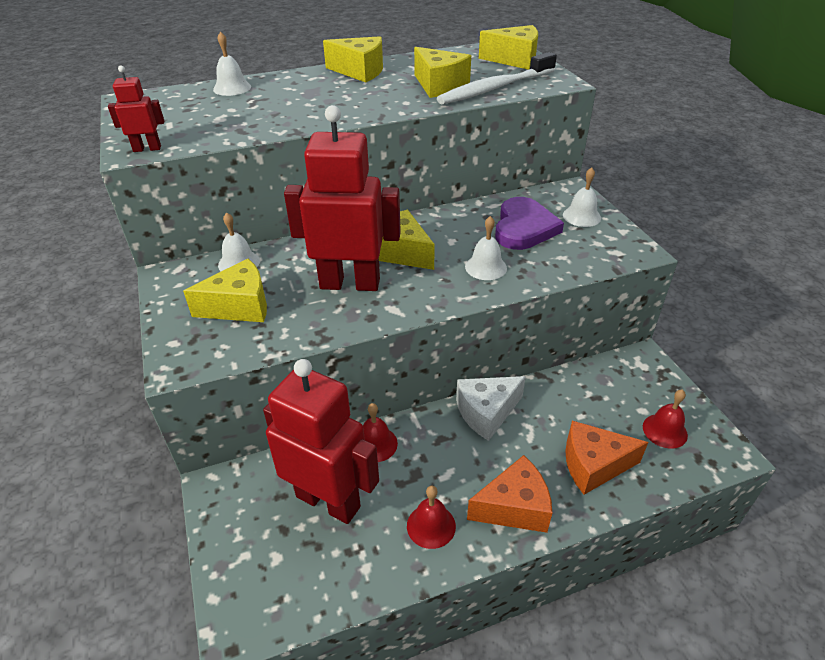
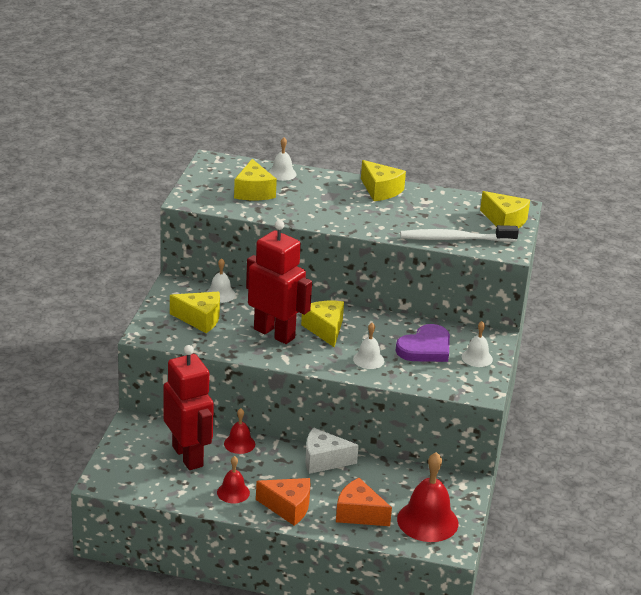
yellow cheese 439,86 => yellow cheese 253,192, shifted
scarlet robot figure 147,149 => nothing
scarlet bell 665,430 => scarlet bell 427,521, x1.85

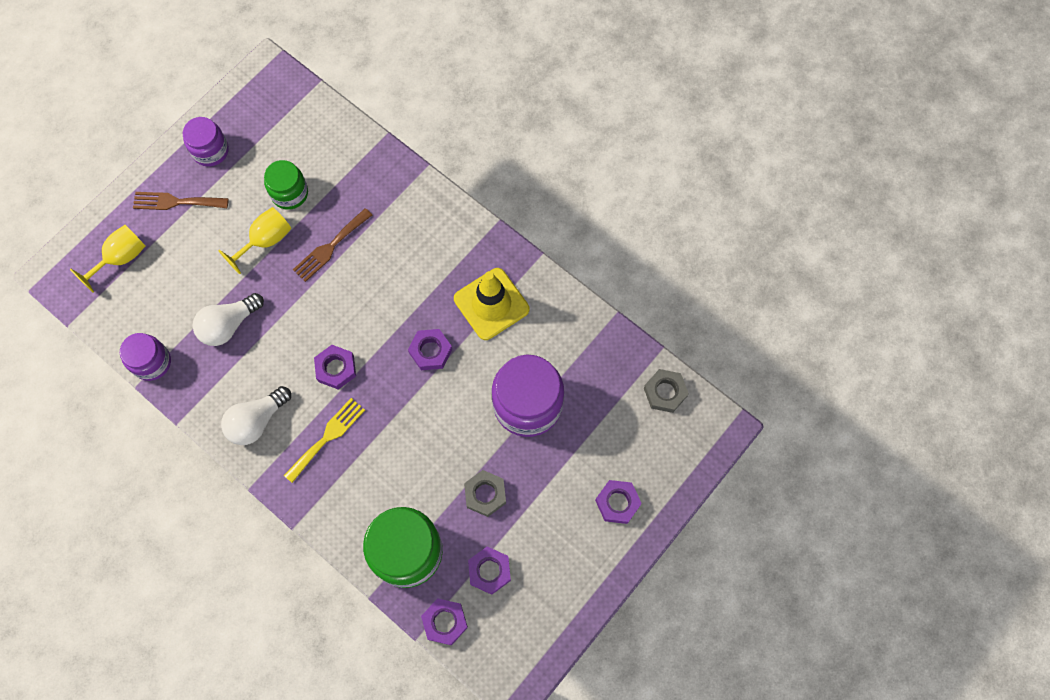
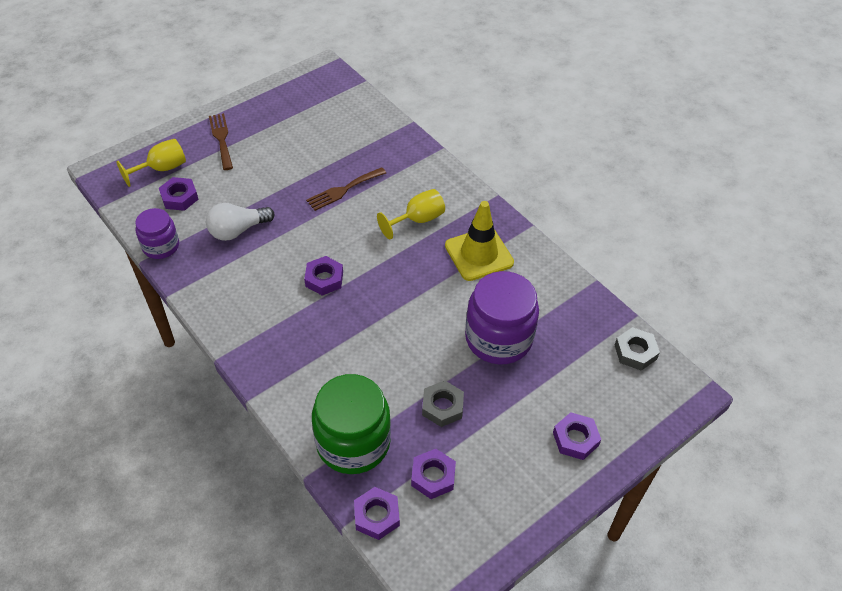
royal purple preserve jar 210,151 => nothing
leaf-green preserve jar 289,193 => nothing
dark brown dinner fork 176,202 => dark brown dinner fork 221,139, 60 degrees clockwise
yellow goblet 265,240 => yellow goblet 417,220, shifted
royal purple hexagon nut 430,351 => royal purple hexagon nut 179,197, shifted
pure white bulb 257,421 => nothing
yellow dinner fork 327,437 => nothing

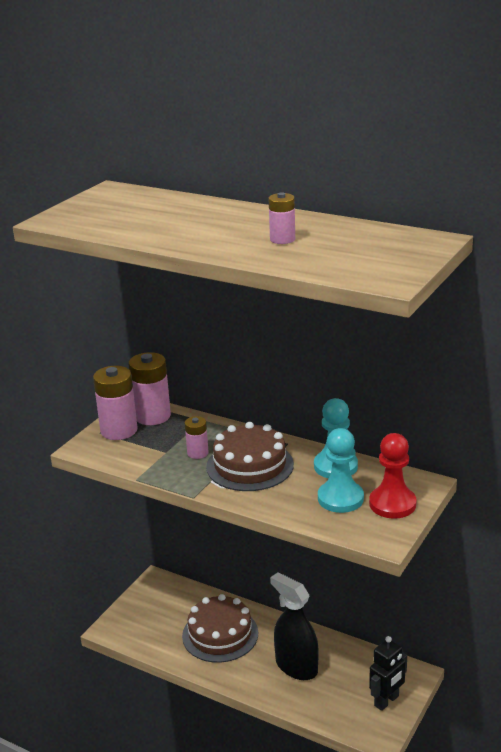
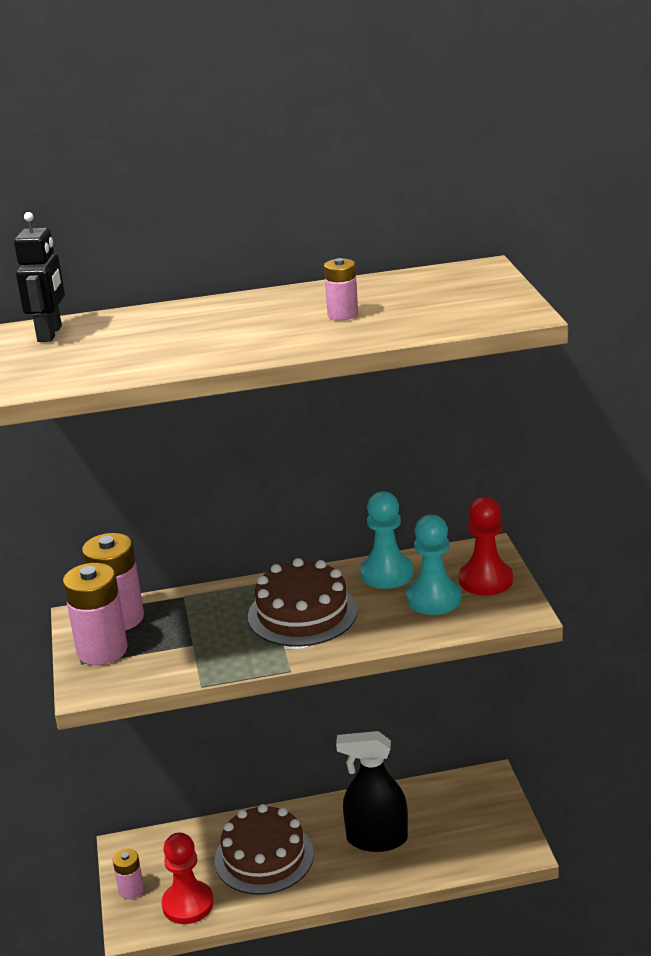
pink power cell 197,453 => pink power cell 131,890, shifted
ebony robot figure 387,701 => ebony robot figure 50,334, shifted
nothing => scarlet chess pawn 188,904

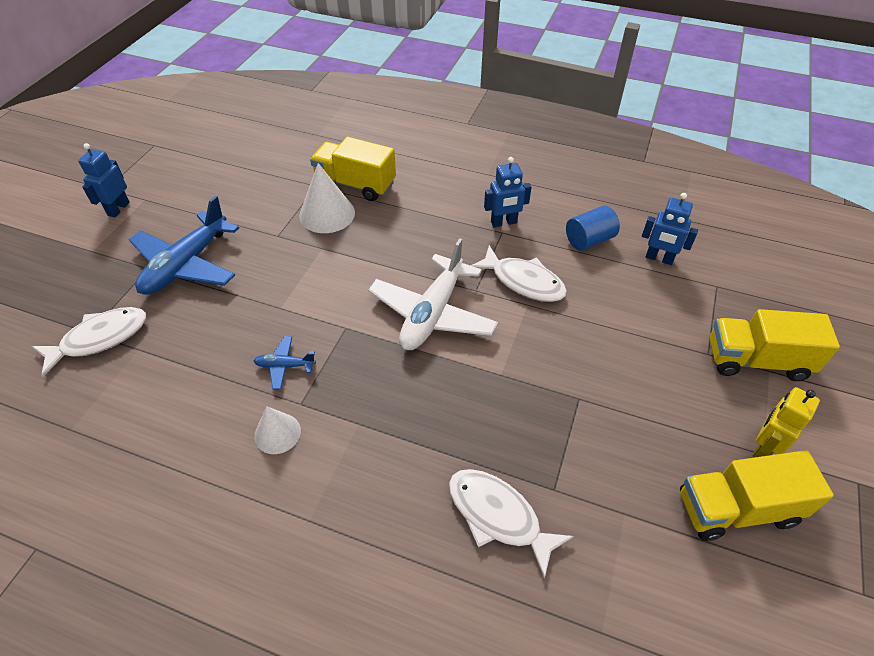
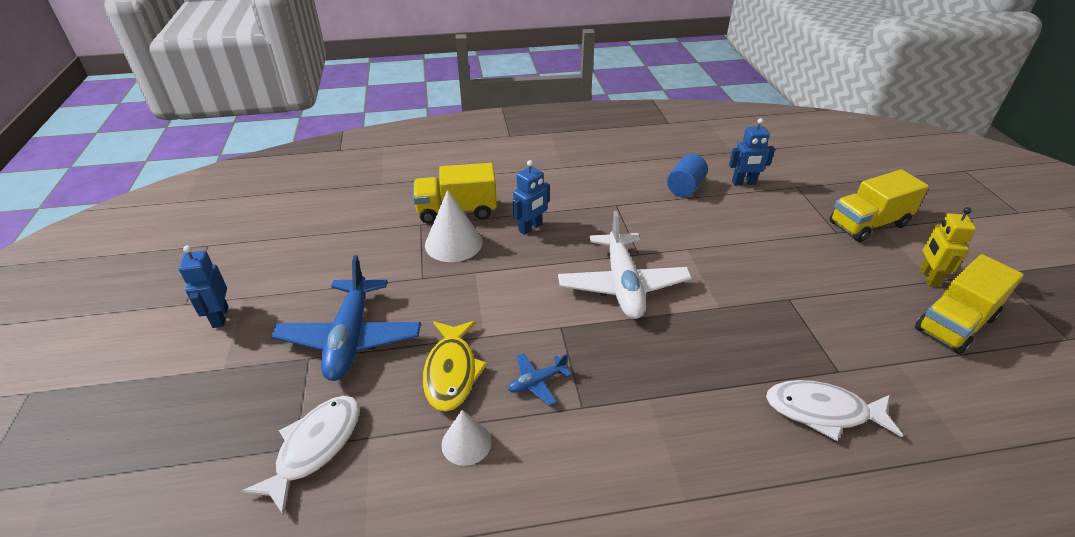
royal blue robot figure 504,223 => royal blue robot figure 530,228, shifted
pure white toy fish 523,281 => nothing
pure white cone 277,433 => pure white cone 466,443, shifted
nothing => yellow toy fish 451,372

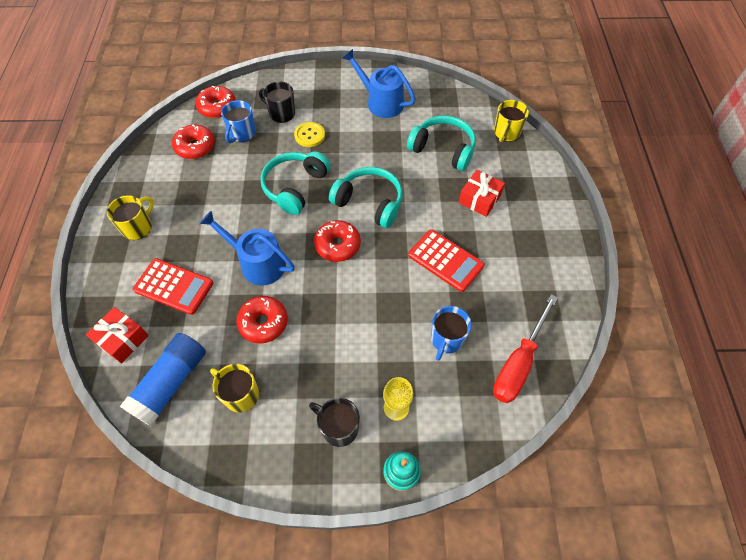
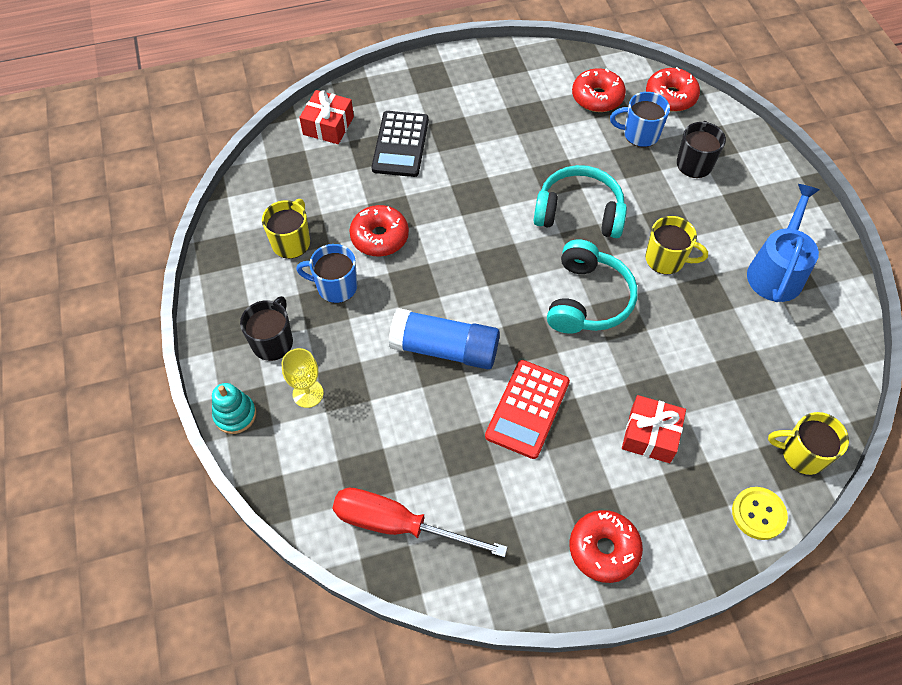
turquoise headset 443,149 => nothing
yellow shirt button 309,135 => yellow shirt button 758,514, shifted
yellow tea mug 138,227 => yellow tea mug 666,259, shifted
royal blue watering can 258,263 => nothing
scarlet glazed donut 337,245 => scarlet glazed donut 603,549, shifted
scarlet adding machine 174,286 => ebony adding machine 400,144
royal blue tea mug 446,339 => royal blue tea mug 335,287, shifted
royal blue glue 170,383 => royal blue glue 444,349, shifted

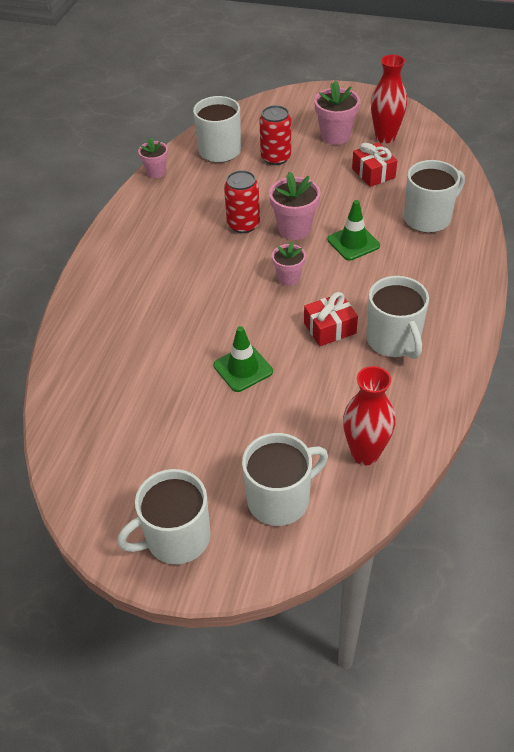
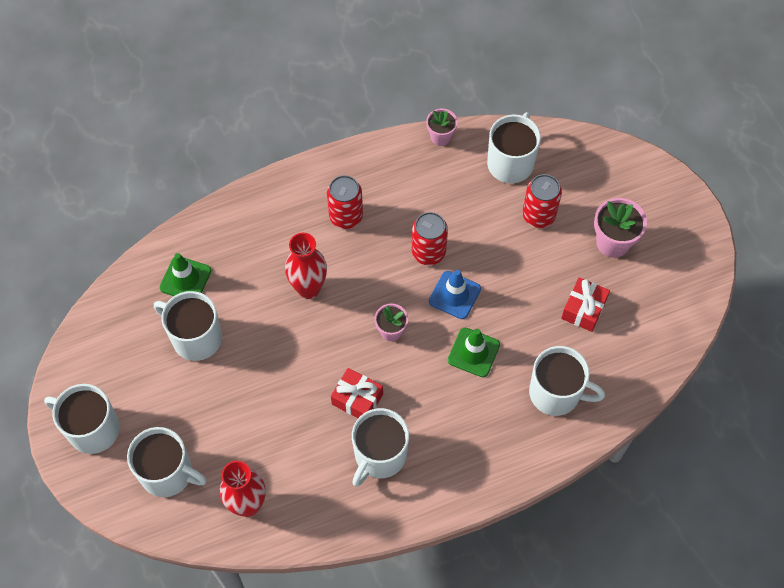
scarlet tall vase 385,137 => scarlet tall vase 308,288, shifted
pink potted plant 294,229 => royal blue road cone 454,295
leaf-green road cone 243,368 => leaf-green road cone 185,279, shifted
nothing => scarlet tin 346,216
nothing => pure white tea mug 195,337

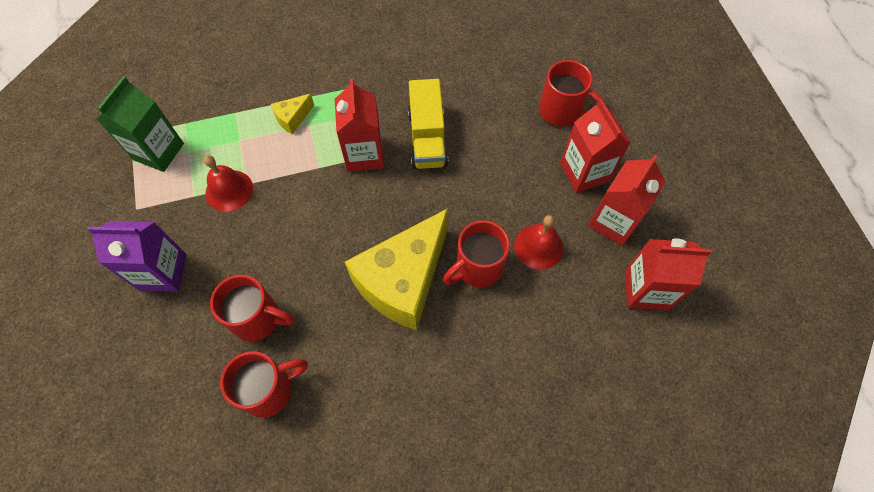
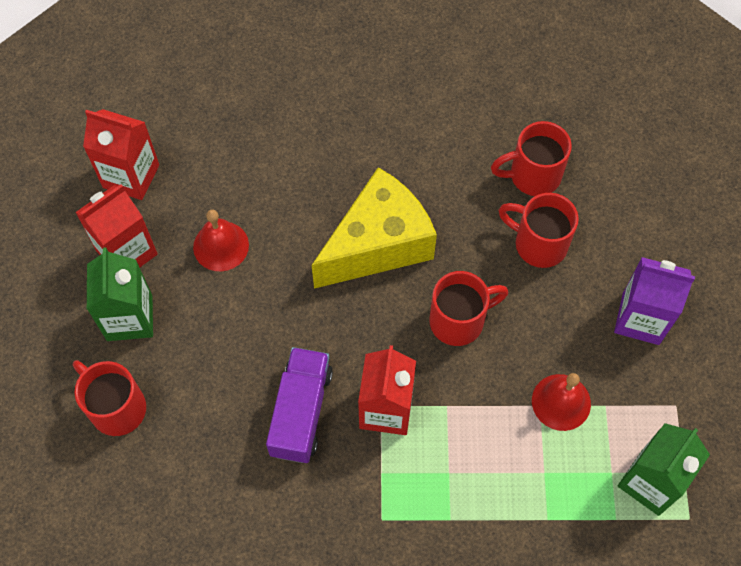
yellow truck 427,138 => royal purple truck 301,412
yellow cheese 293,118 => nothing
scarlet milk carton 584,172 => leaf-green milk carton 129,318
scarlet tea mug 477,267 => scarlet tea mug 459,320, shifted

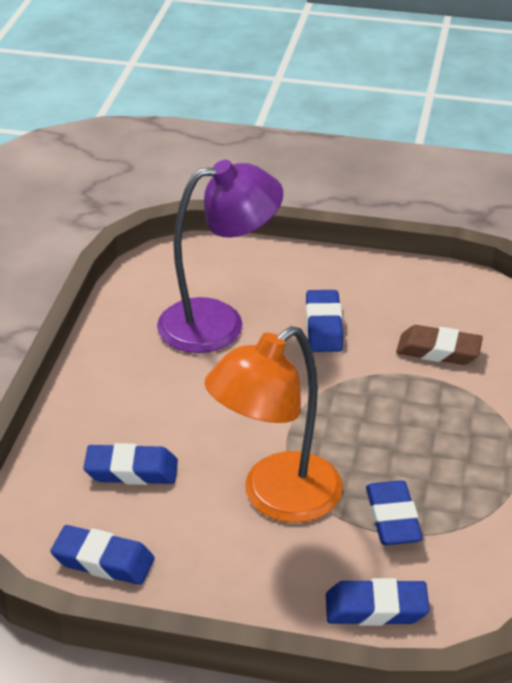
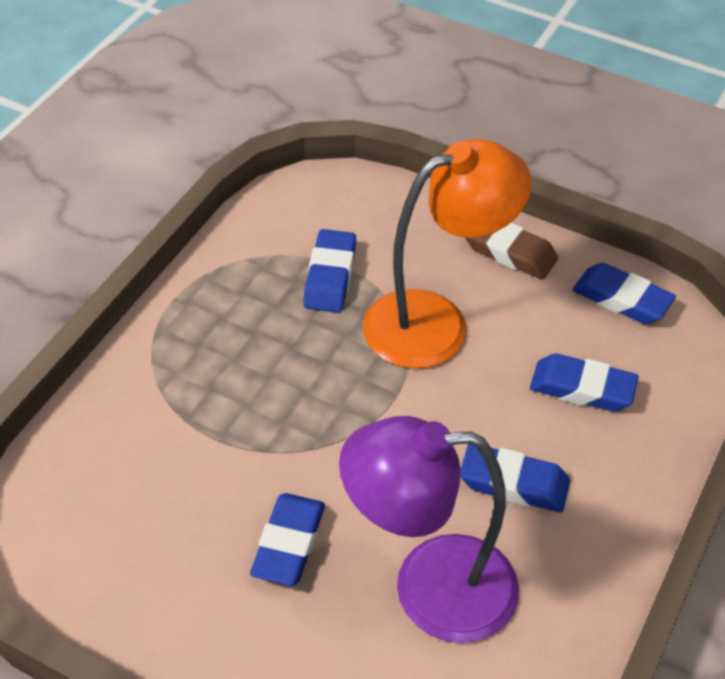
dark brown gum eraser 438,351 => dark brown gum eraser 509,252, shifted
royal blue gum eraser 376,608 => royal blue gum eraser 513,483, shifted

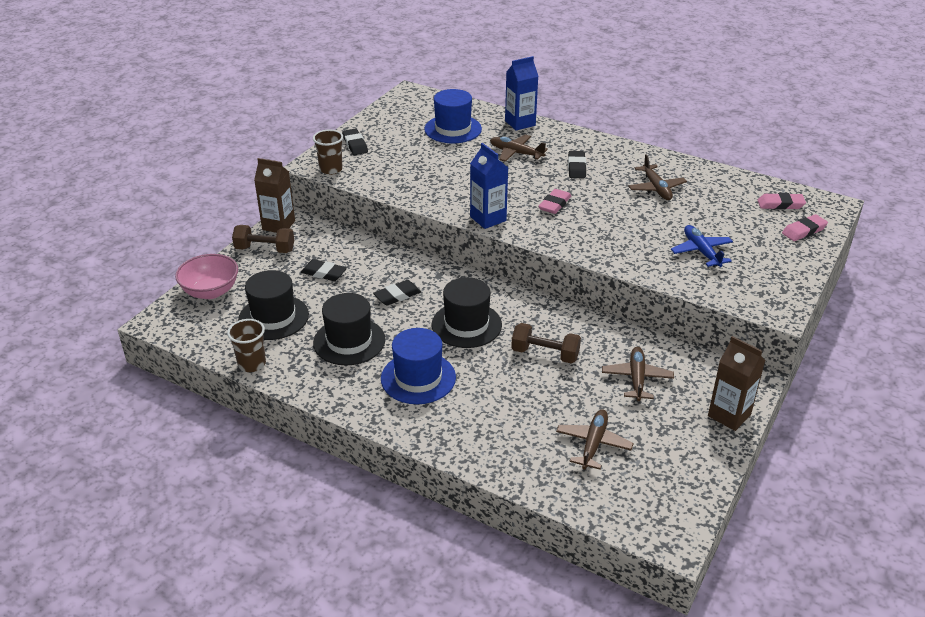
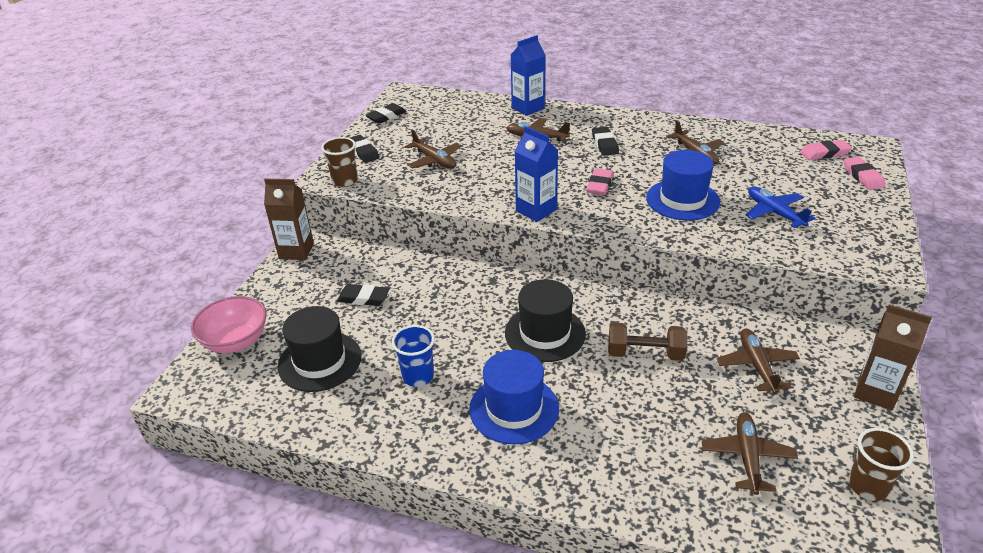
royal blue top hat 453,129 => royal blue top hat 682,200, shifted
pink gum eraser 804,231 => pink gum eraser 862,176, 60 degrees counterclockwise
dark brown dumbbell 265,249 => nothing
ebony gum eraser 397,295 => ebony gum eraser 386,116, shifted
ebony top hat 349,341 => royal blue tumbler 418,376
dark brown tumbler 252,364 => dark brown tumbler 867,486, shifted
nothing => dark brown toy plane 434,160

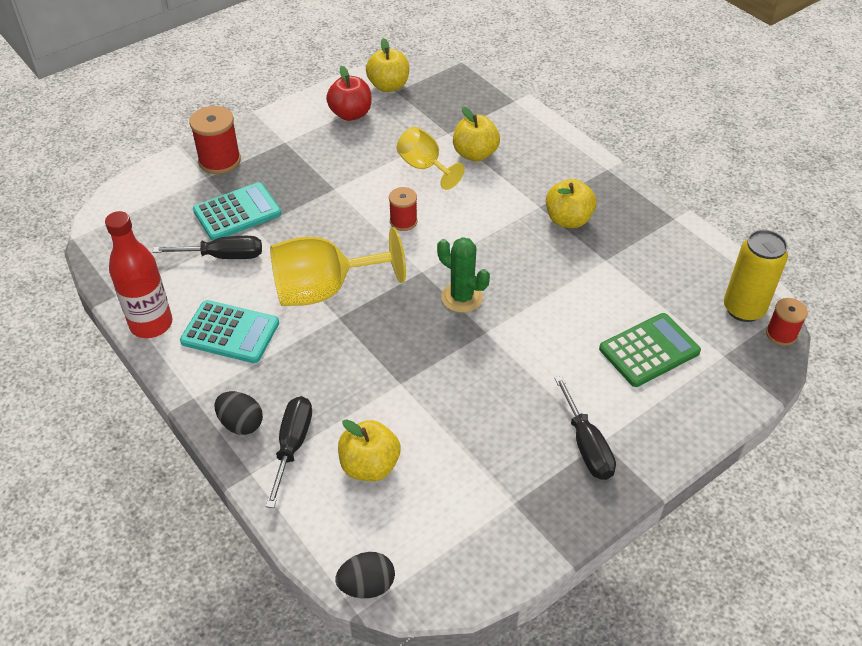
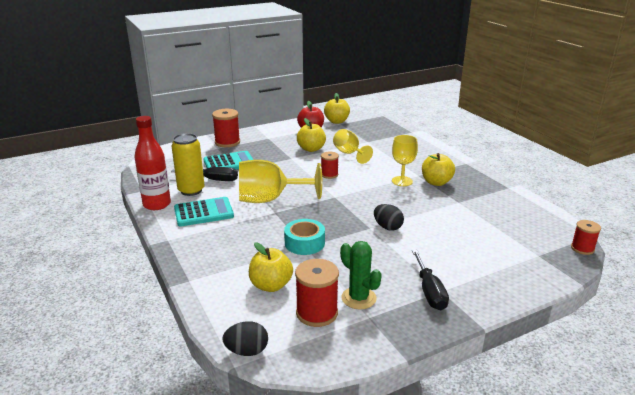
yellow apple 475,154 => yellow apple 311,149, shifted
yellow tin 743,309 => yellow tin 191,190, shifted
leaf-green prickly plant 462,297 => leaf-green prickly plant 358,298, shifted
turquoise adding machine 230,332 => turquoise adding machine 203,212, 45 degrees counterclockwise
leaf-green adding machine 649,350 => nothing
ebony egg 241,424 => ebony egg 387,227, shifted
ebony flat screwdriver 292,445 => nothing
nothing => yellow goblet 402,181
nothing => turquoise roll of tape 304,243
nothing => scarlet spool 317,313

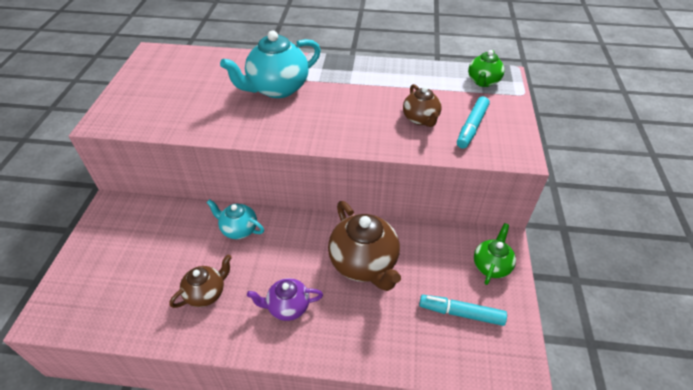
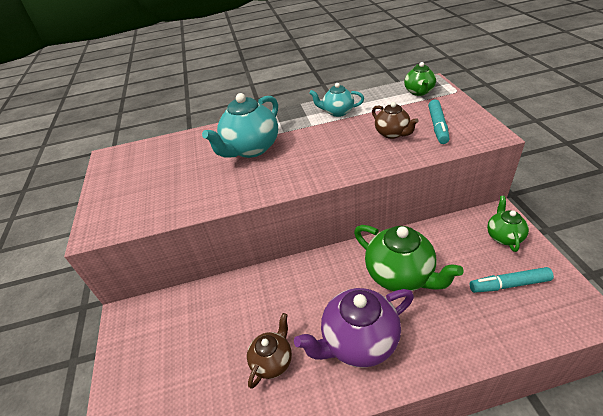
turquoise teapot 239,229 => turquoise teapot 337,112, shifted
dark brown teapot 364,263 => leaf-green teapot 400,275
royal purple teapot 287,307 => royal purple teapot 358,341, x1.75

